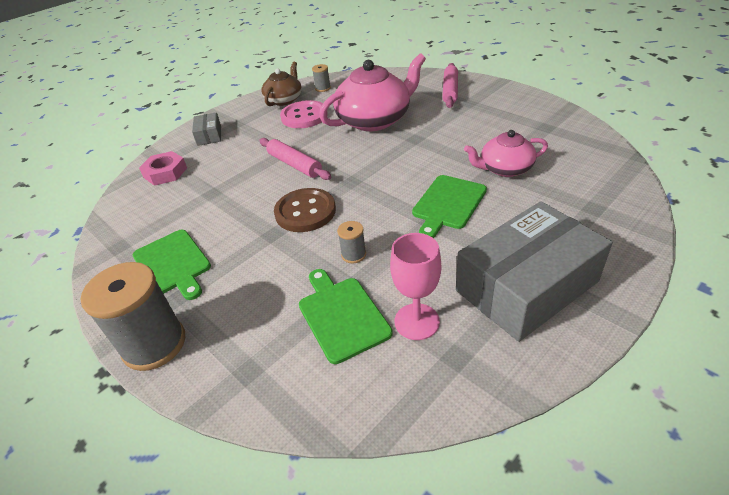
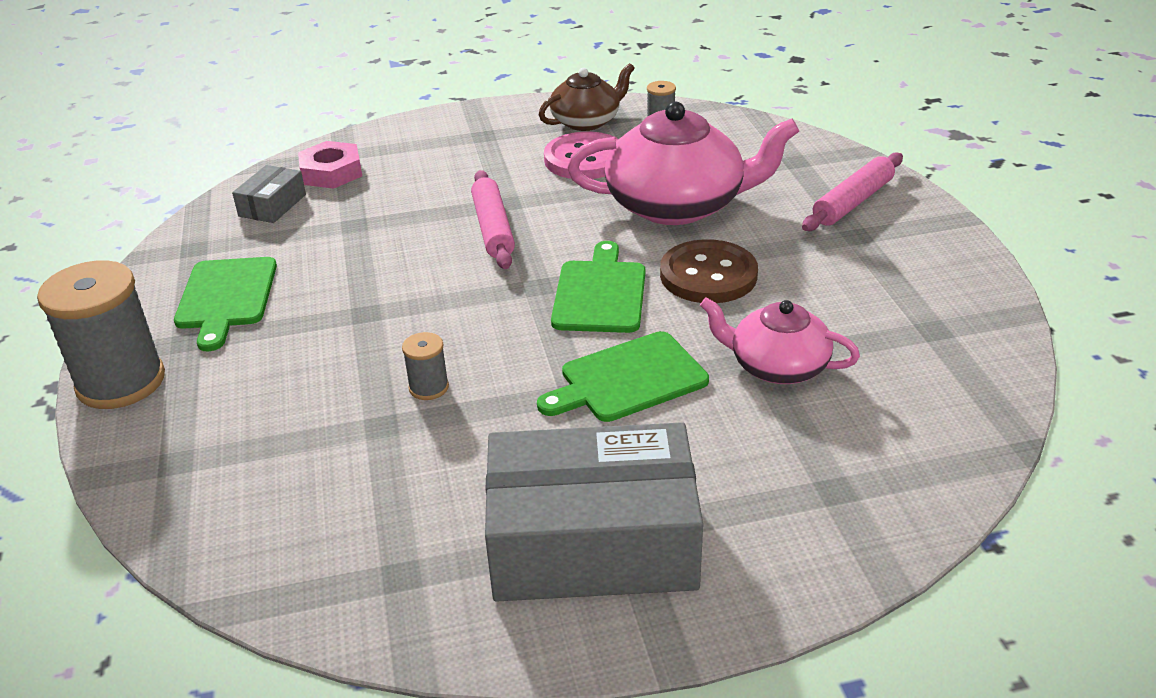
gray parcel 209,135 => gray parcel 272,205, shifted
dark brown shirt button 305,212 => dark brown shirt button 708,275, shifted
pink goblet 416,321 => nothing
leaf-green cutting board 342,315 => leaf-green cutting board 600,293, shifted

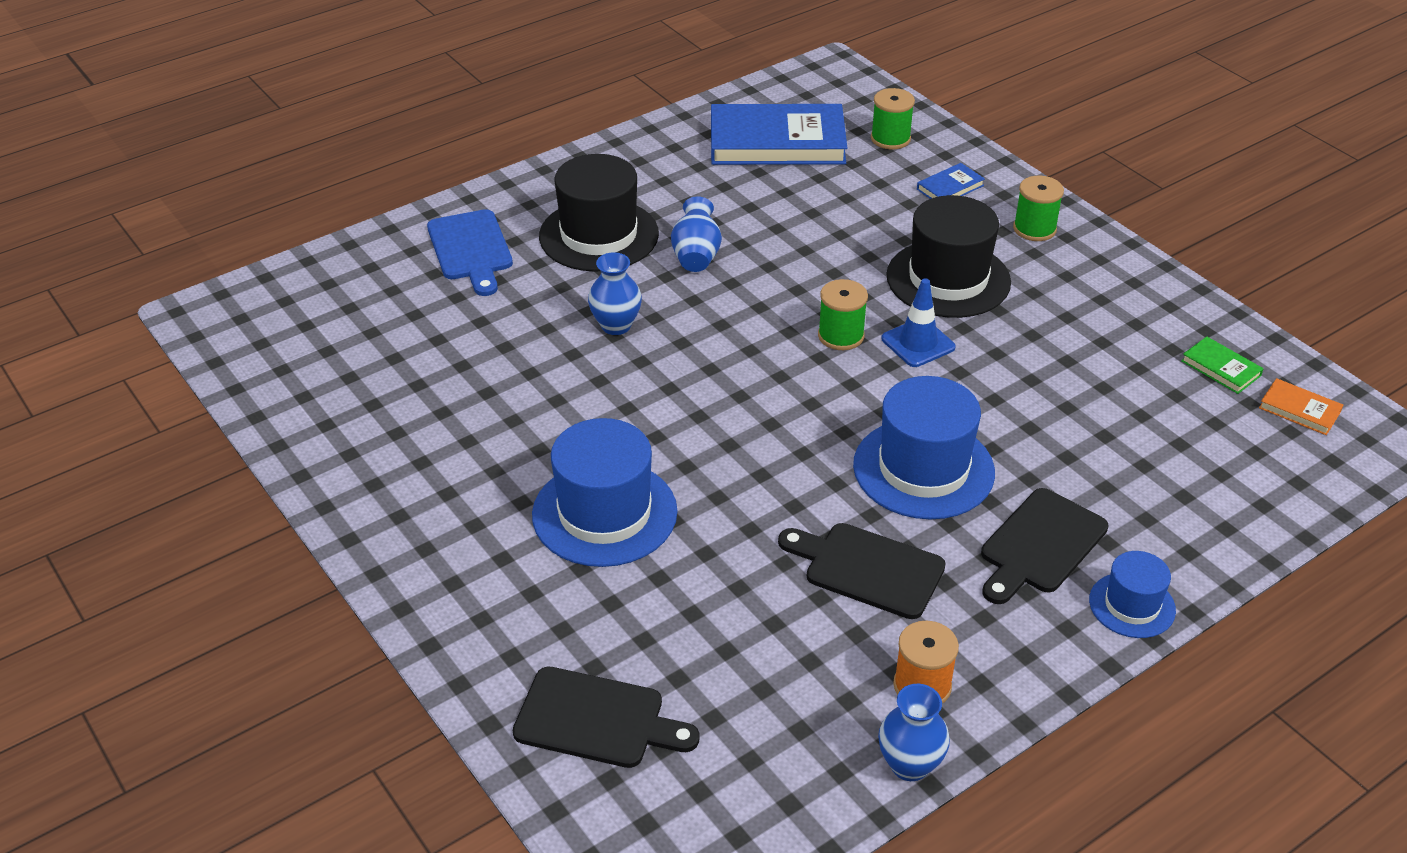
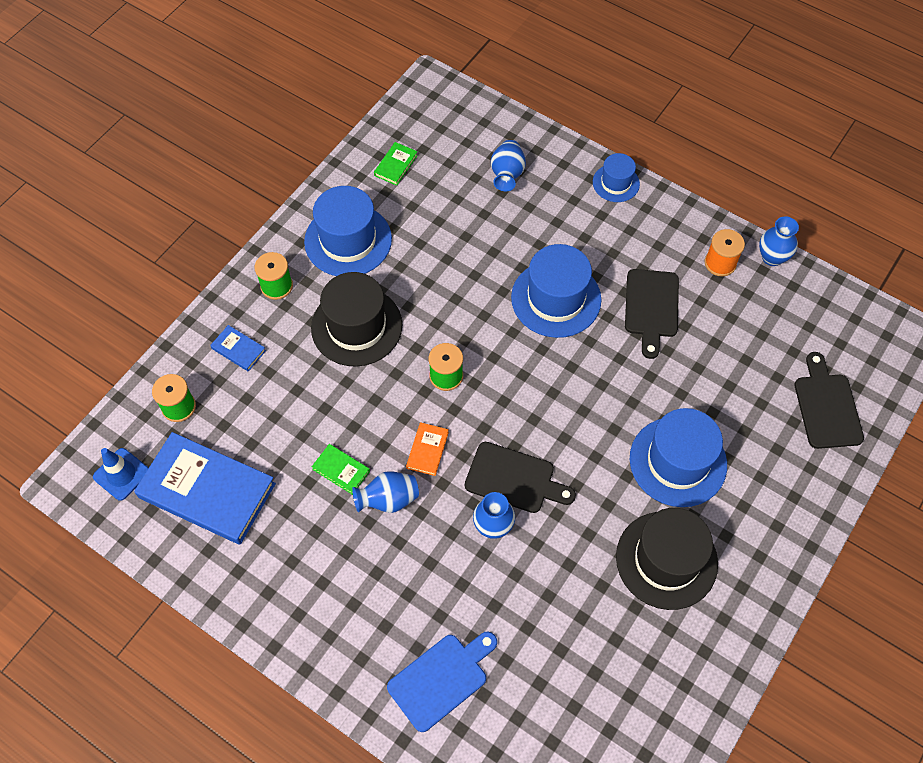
royal blue hardback 777,142 => royal blue hardback 207,490, 45 degrees counterclockwise
ebony top hat 599,235 => ebony top hat 666,560, shifted
royal blue road cone 918,343 => royal blue road cone 121,474, shifted
orange-coloured hardback 1299,410 => orange-coloured hardback 427,450, shifted
ebony cutting board 1040,545 => ebony cutting board 514,479, shifted
nothing => royal blue tall vase 507,175
nothing => royal blue top hat 348,240
nothing => leaf-green hardback 341,470

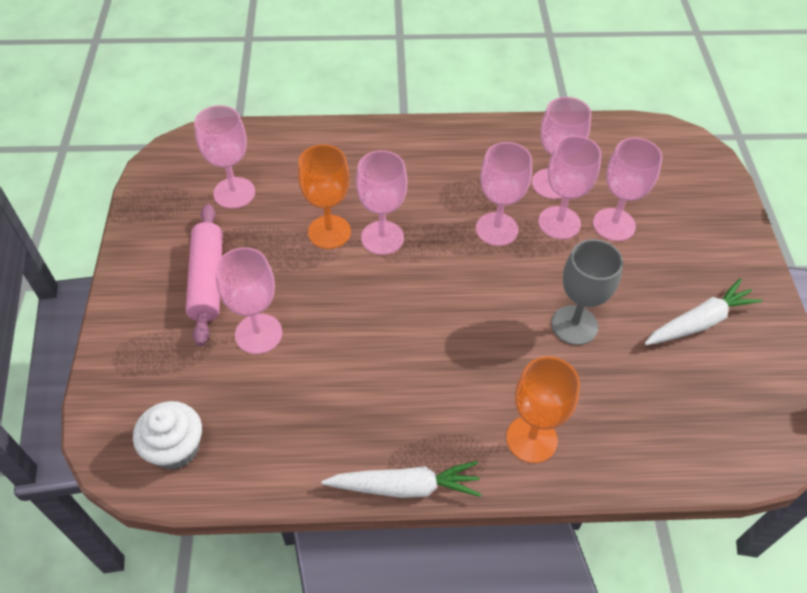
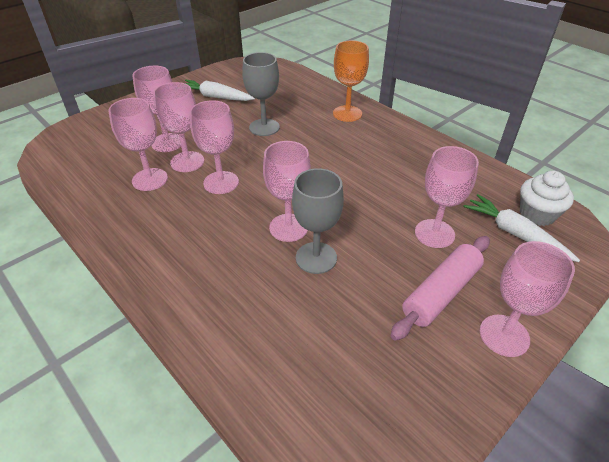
pink goblet 234,193 => pink goblet 504,335, shifted
orange-coloured goblet 329,232 => gray goblet 316,258
pure white root vegetable 405,487 => pure white root vegetable 515,234, shifted

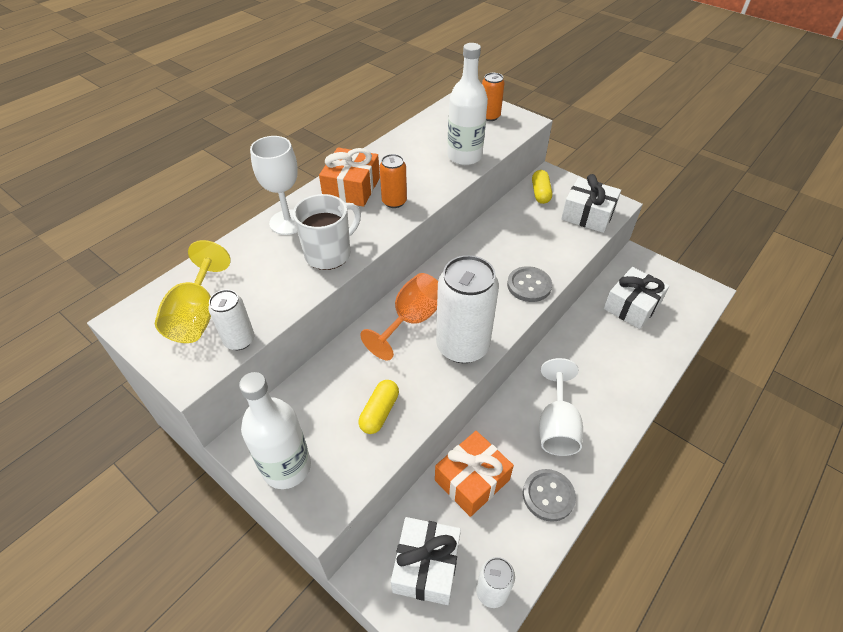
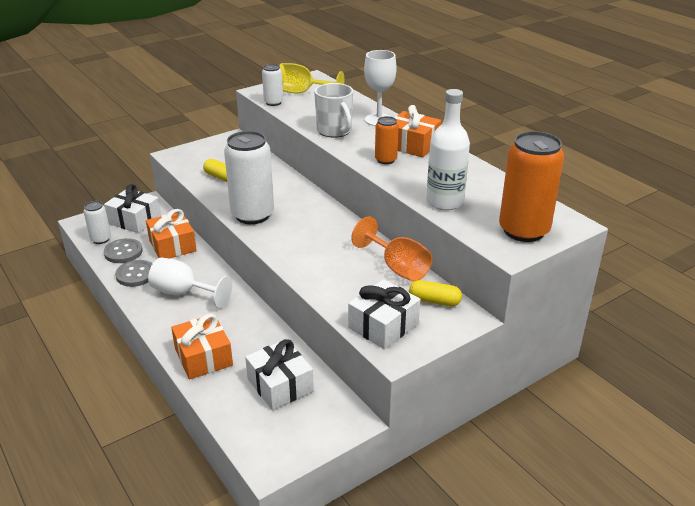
orange-coloured tin 489,116 => orange-coloured tin 523,230, x1.96
gray shirt button 529,285 => gray shirt button 123,252, shifted
orange-coloured goblet 411,320 => orange-coloured goblet 397,267, shifted
pure white flask 286,467 => nothing
nothing => orange-coloured present 203,357

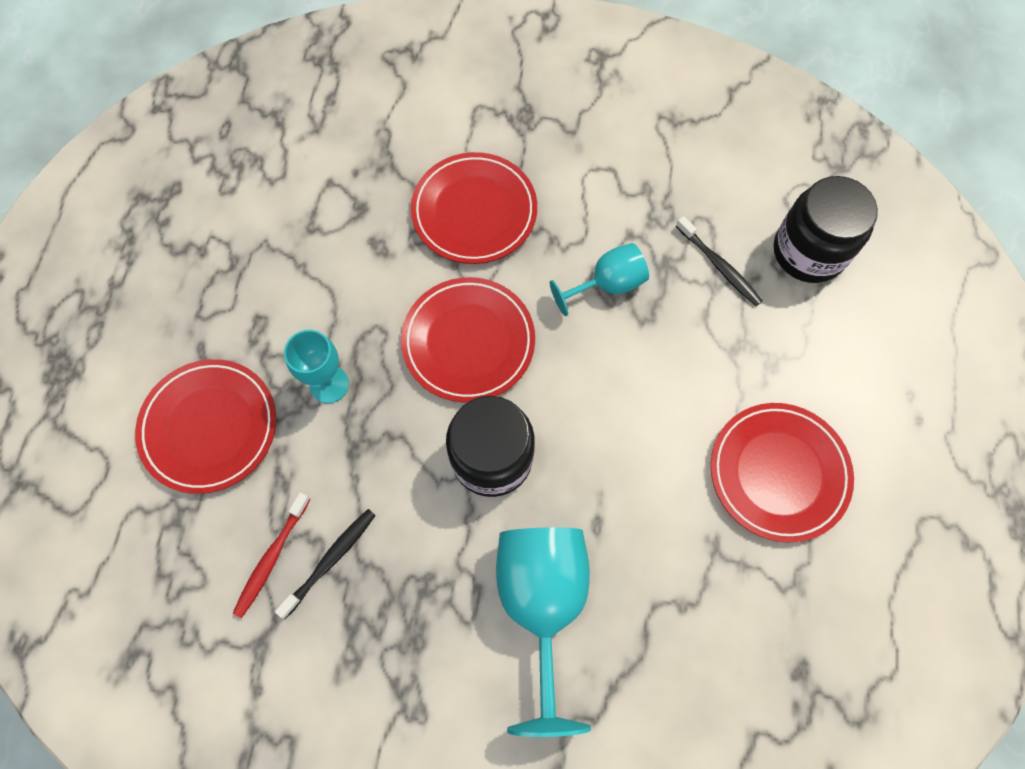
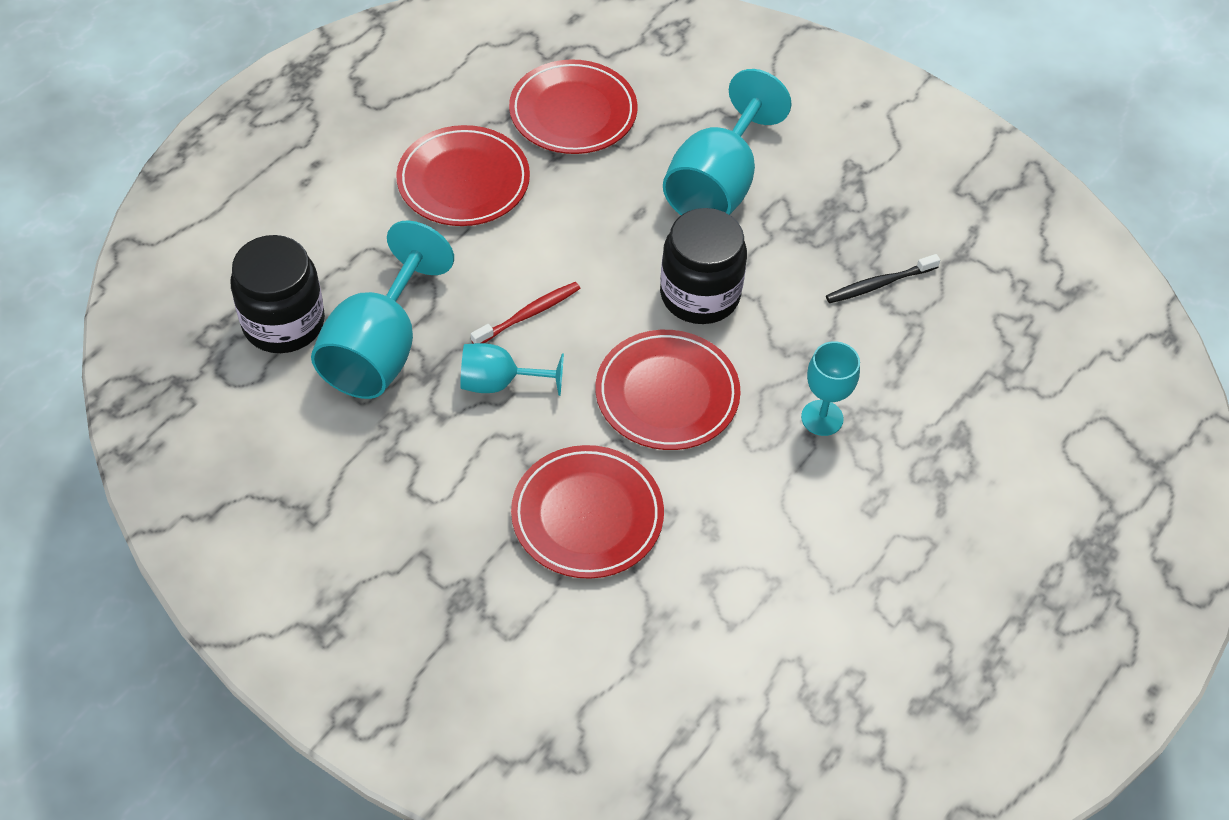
ebony dental brush 719,266 => turquoise goblet 379,350
scarlet plate 209,427 => scarlet plate 573,112, shifted
scarlet dental brush 272,557 => scarlet dental brush 528,314, shifted

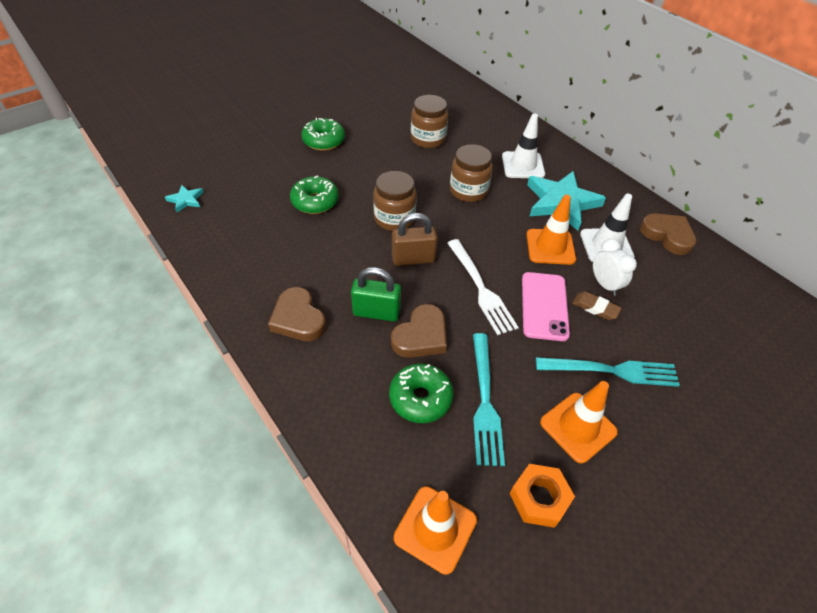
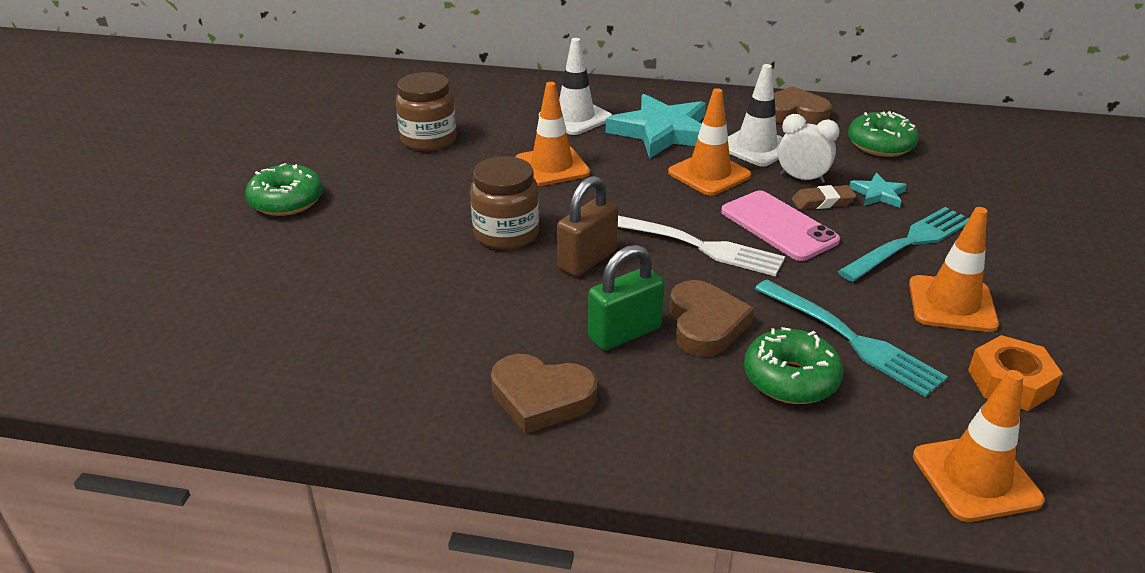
dark brown preserve jar 468,191 => orange-coloured road cone 552,166
leaf-green glazed donut 315,202 => leaf-green glazed donut 880,145, shifted
turquoise star shape 186,200 => turquoise star shape 878,194, shifted

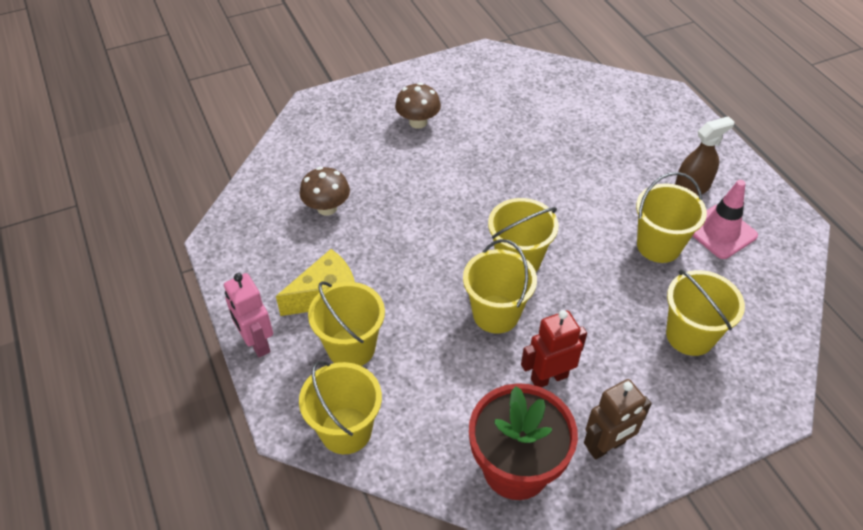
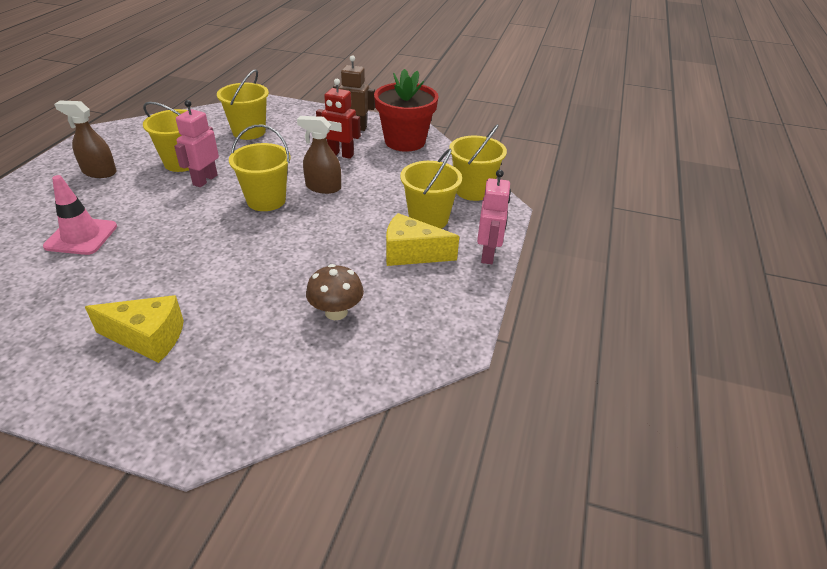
dark brown fungus 418,122 => yellow cheese 148,338
pink road cone 720,232 => pink road cone 81,236, shifted
yellow sand bucket 496,314 => dark brown spray cleaner 323,187
nothing => pink robot figure 205,180

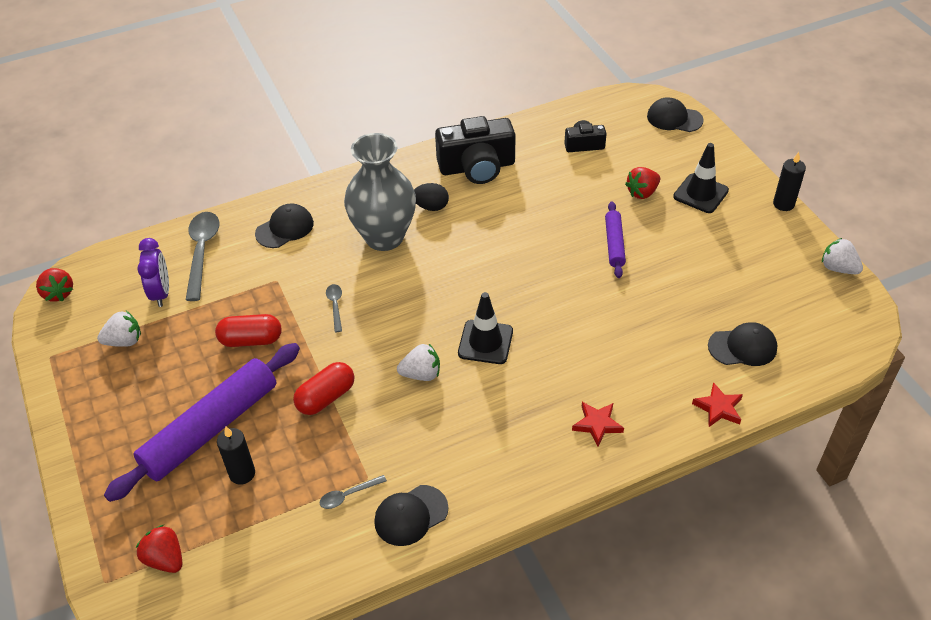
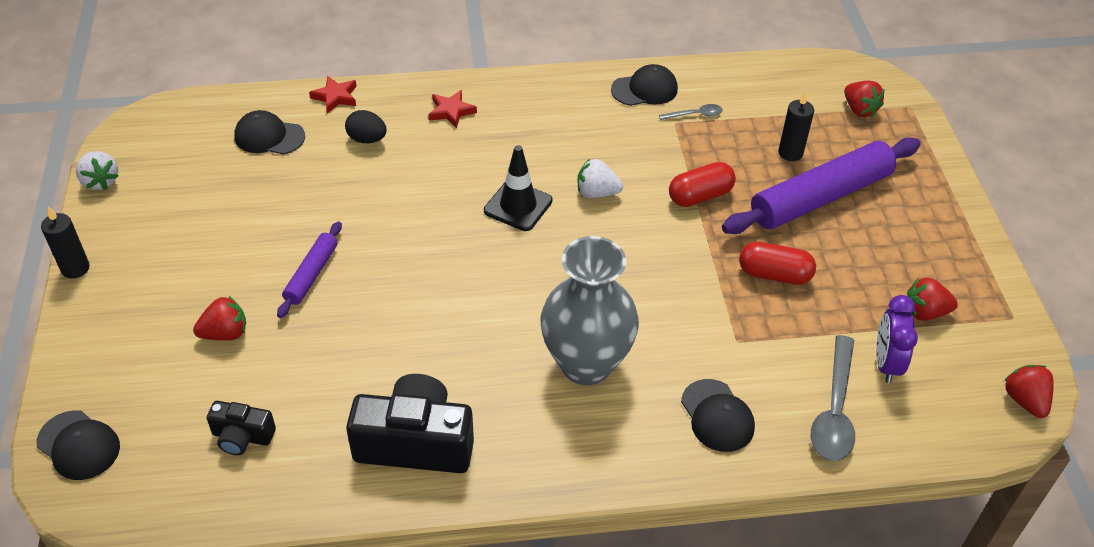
ebony road cone 700,193 => nothing
ebony egg 431,207 => ebony egg 367,139, shifted
ebony peaked cap 285,228 => ebony peaked cap 717,416, 90 degrees counterclockwise
gray tablespoon 335,306 => nothing
pure white toy strawberry 124,341 => scarlet toy strawberry 925,312

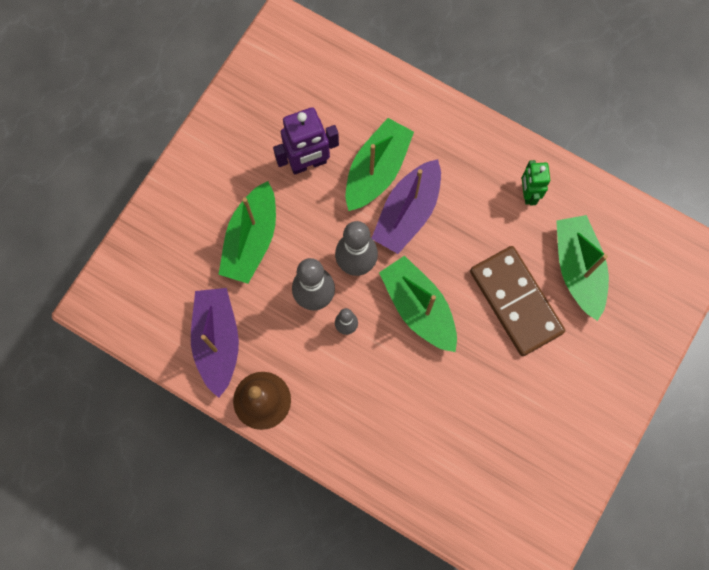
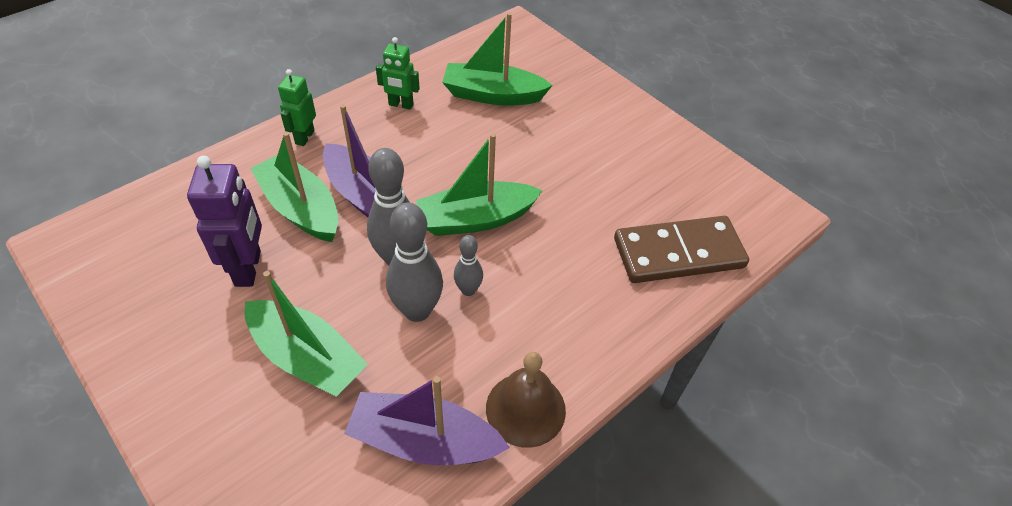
dark brown domino piece 515,302 => dark brown domino piece 678,253, shifted
nothing => leaf-green robot figure 304,137

